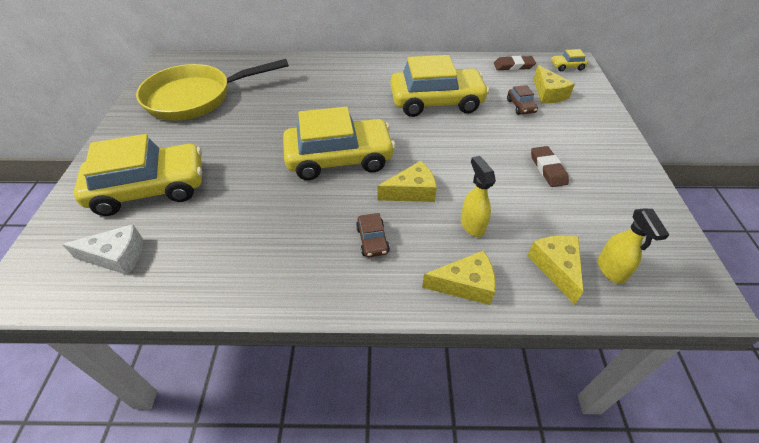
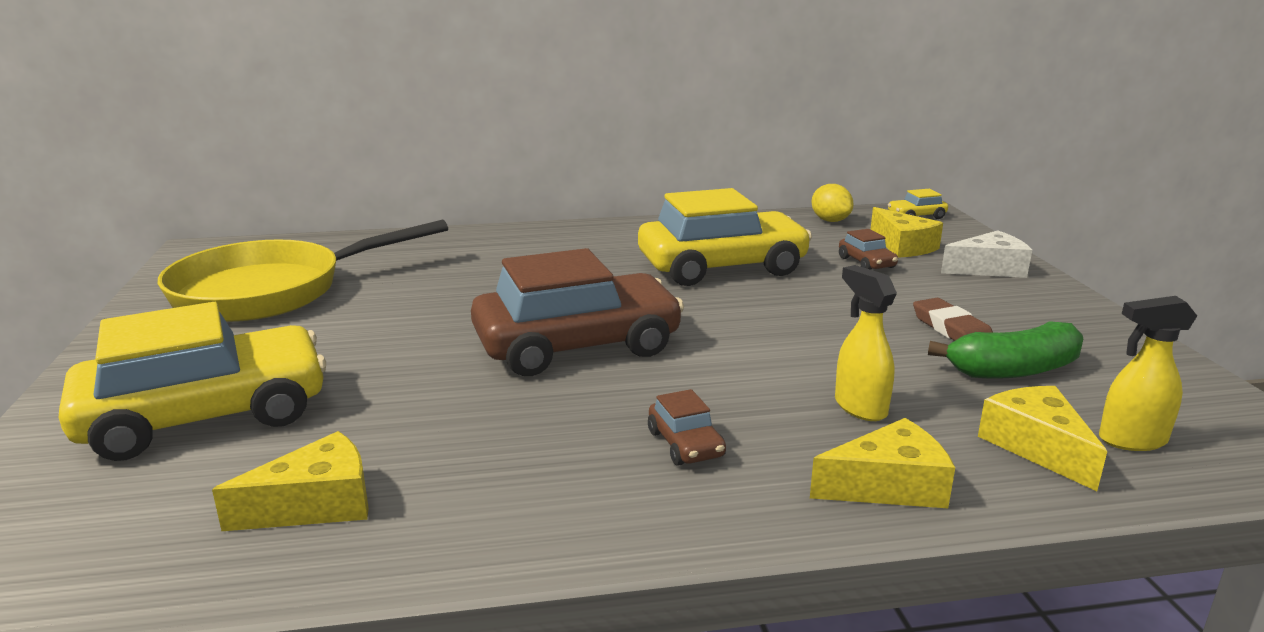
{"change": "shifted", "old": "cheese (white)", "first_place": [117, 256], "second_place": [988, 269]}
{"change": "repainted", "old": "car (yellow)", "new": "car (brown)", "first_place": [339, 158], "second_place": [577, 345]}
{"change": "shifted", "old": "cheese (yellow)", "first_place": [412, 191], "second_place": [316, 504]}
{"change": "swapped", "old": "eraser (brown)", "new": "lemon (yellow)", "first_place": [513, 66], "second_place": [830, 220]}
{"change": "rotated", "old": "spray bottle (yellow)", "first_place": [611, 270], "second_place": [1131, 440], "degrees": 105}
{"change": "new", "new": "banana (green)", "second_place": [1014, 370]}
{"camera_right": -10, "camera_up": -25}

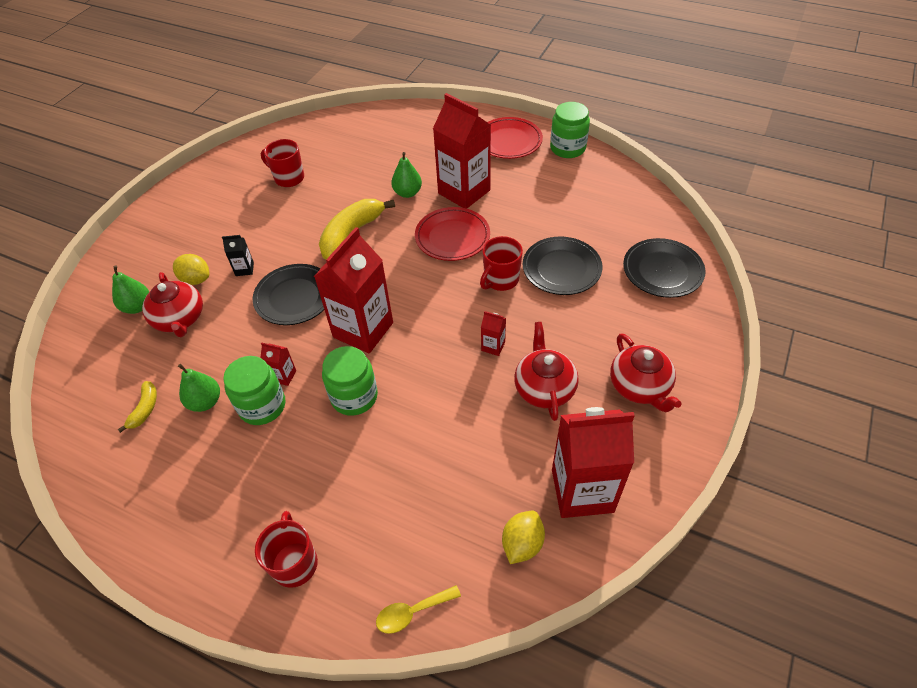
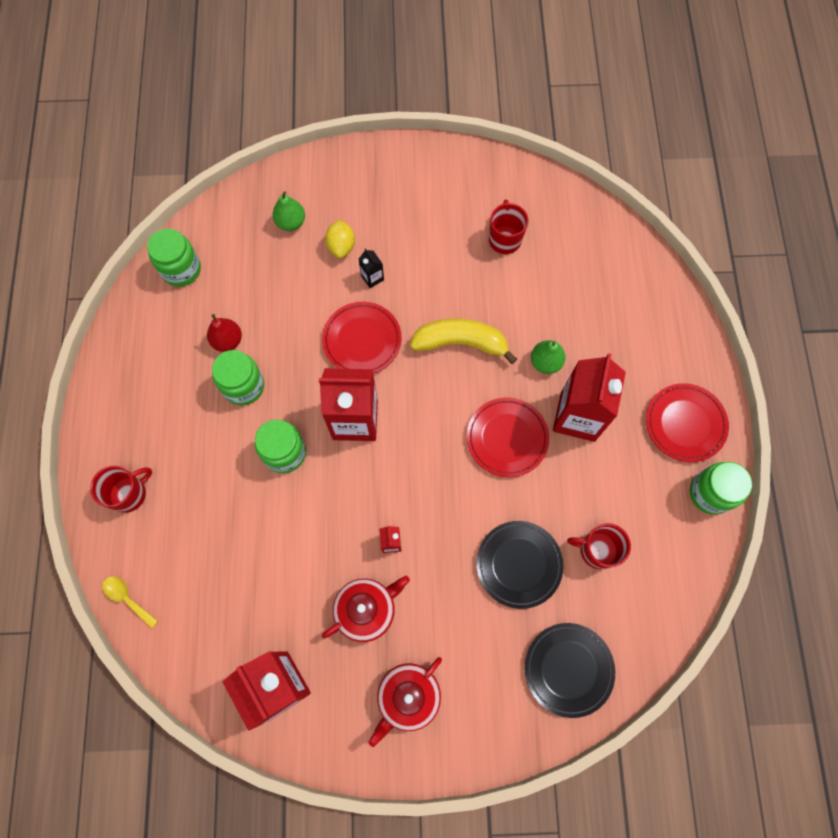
{"change": "gone", "old": "banana (yellow)", "first_place": [145, 409]}
{"change": "gone", "old": "teapot (red)", "first_place": [180, 319]}
{"change": "repainted", "old": "pear (green)", "new": "pear (red)", "first_place": [205, 402], "second_place": [228, 341]}
{"change": "repainted", "old": "plate (black)", "new": "plate (red)", "first_place": [294, 297], "second_place": [362, 340]}
{"change": "gone", "old": "carton (red)", "first_place": [283, 376]}
{"change": "shifted", "old": "mug (red)", "first_place": [500, 280], "second_place": [597, 550]}
{"change": "gone", "old": "lemon (yellow)", "first_place": [522, 544]}
{"change": "new", "new": "jar (green)", "second_place": [181, 269]}
{"camera_right": 60, "camera_up": 20}

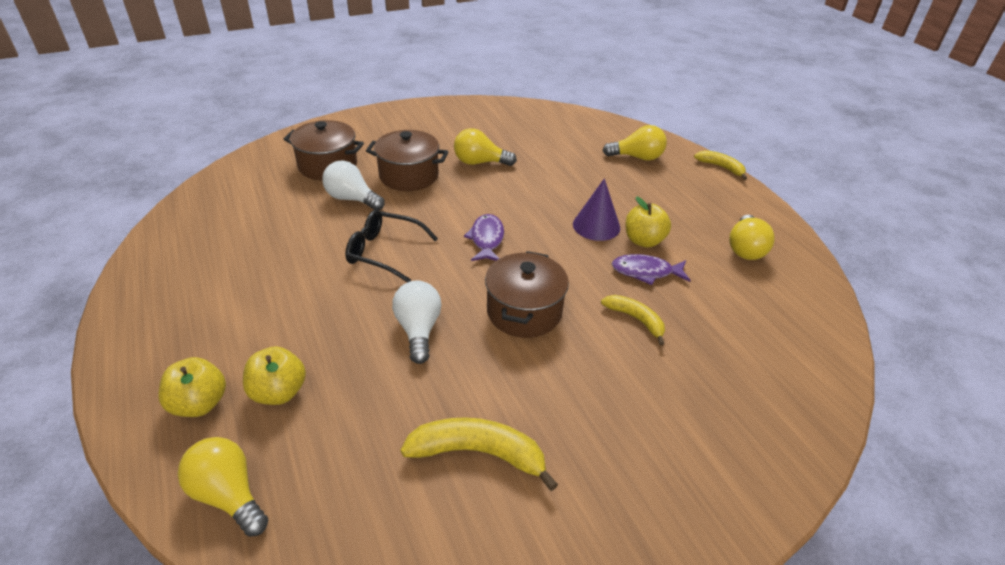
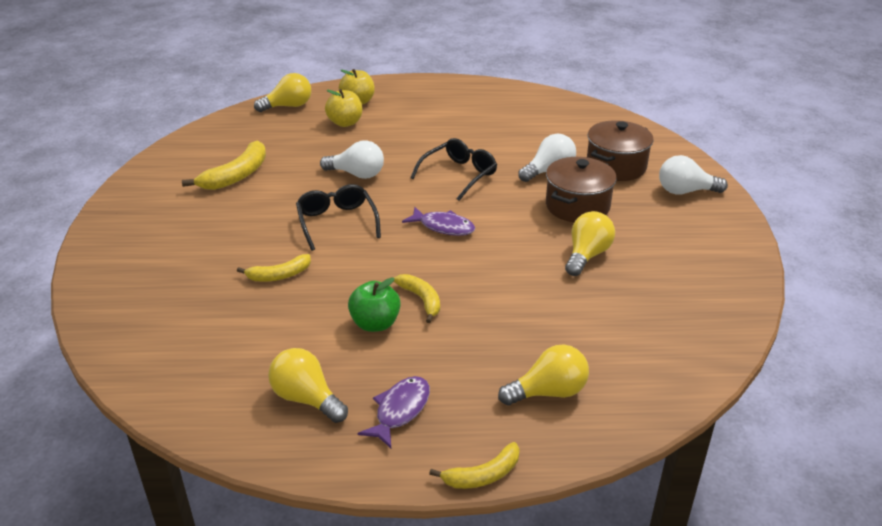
{"change": "swapped", "old": "pot (brown)", "new": "glasses (black)", "first_place": [524, 311], "second_place": [337, 222]}
{"change": "swapped", "old": "cone (purple)", "new": "banana (yellow)", "first_place": [596, 226], "second_place": [421, 300]}
{"change": "rotated", "old": "light bulb (yellow)", "first_place": [637, 157], "second_place": [548, 392], "degrees": -135}
{"change": "shifted", "old": "fish (purple)", "first_place": [646, 272], "second_place": [400, 410]}
{"change": "repainted", "old": "apple (yellow)", "new": "apple (green)", "first_place": [643, 241], "second_place": [375, 324]}
{"change": "new", "new": "light bulb (white)", "second_place": [685, 191]}
{"camera_right": 115, "camera_up": -5}

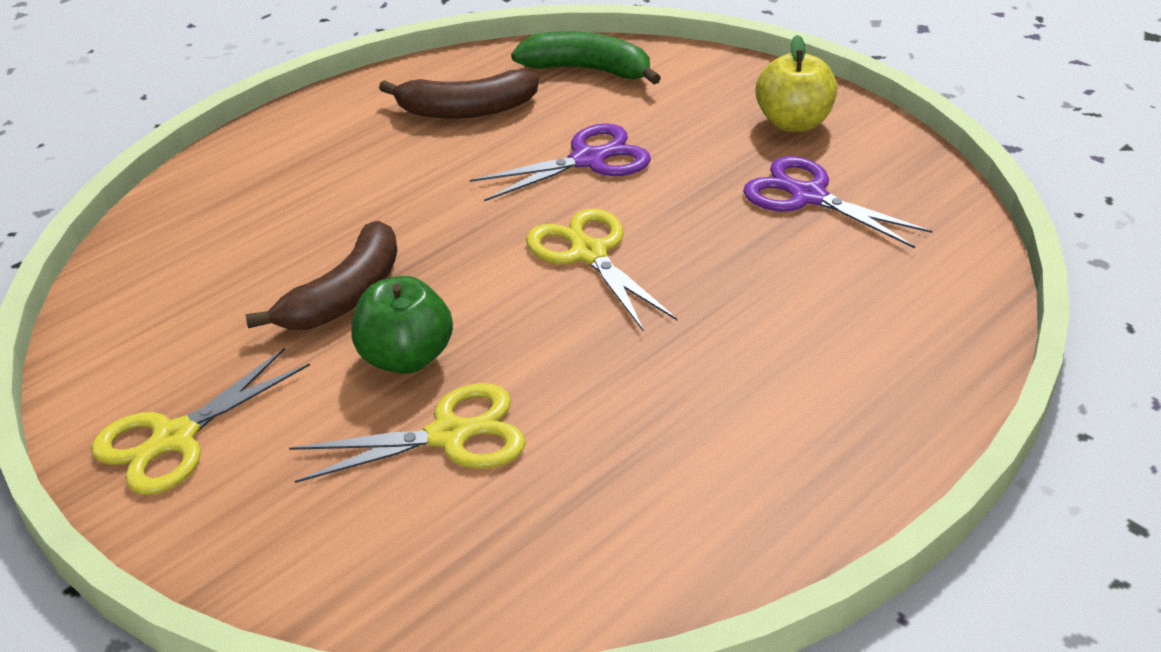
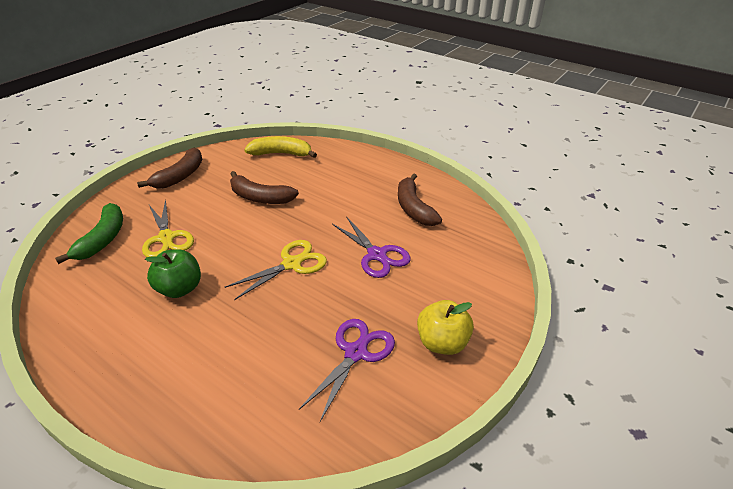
{"change": "swapped", "old": "scissors (yellow)", "new": "banana (brown)", "first_place": [175, 438], "second_place": [180, 176]}
{"change": "shifted", "old": "apple (green)", "first_place": [405, 358], "second_place": [180, 289]}
{"change": "shifted", "old": "banana (green)", "first_place": [587, 70], "second_place": [103, 239]}
{"change": "new", "new": "banana (yellow)", "second_place": [281, 154]}
{"camera_right": 80, "camera_up": 0}

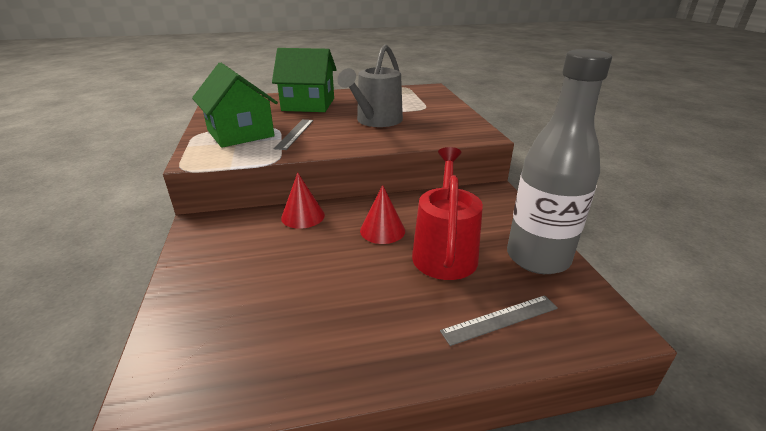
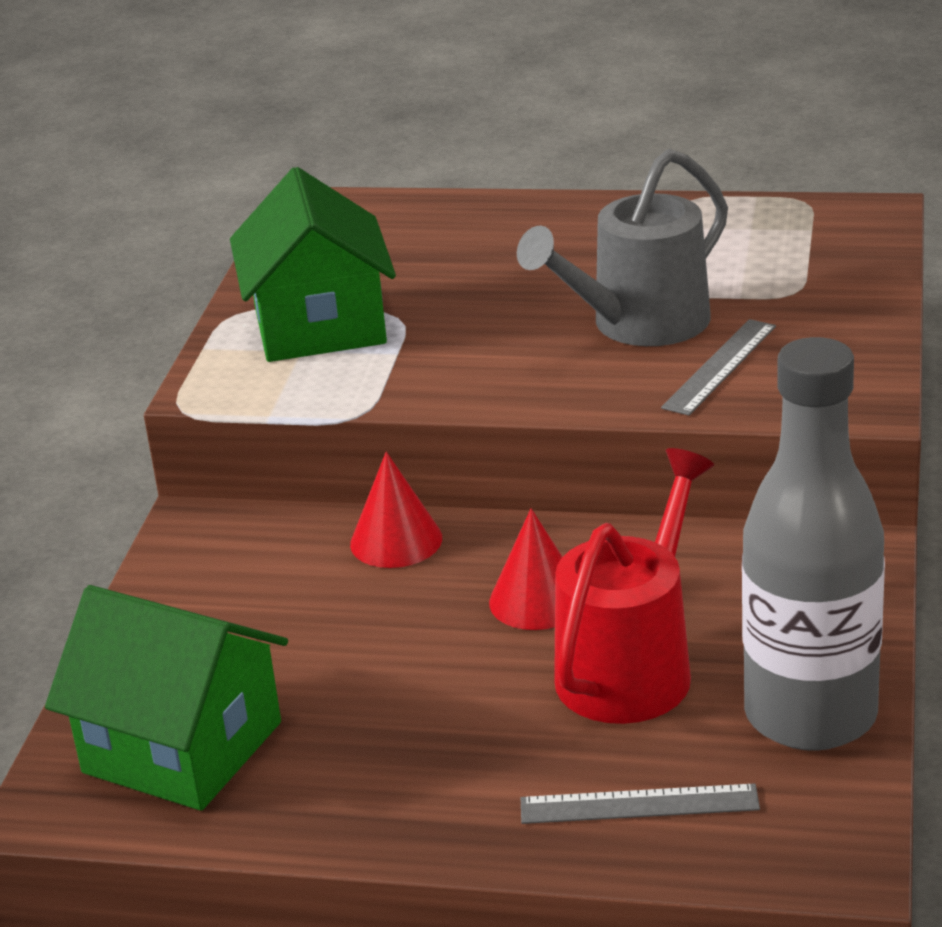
{"change": "shifted", "old": "house (green)", "first_place": [308, 104], "second_place": [182, 747]}
{"change": "shifted", "old": "ruler (grey)", "first_place": [295, 133], "second_place": [720, 366]}
{"camera_right": 25, "camera_up": 0}

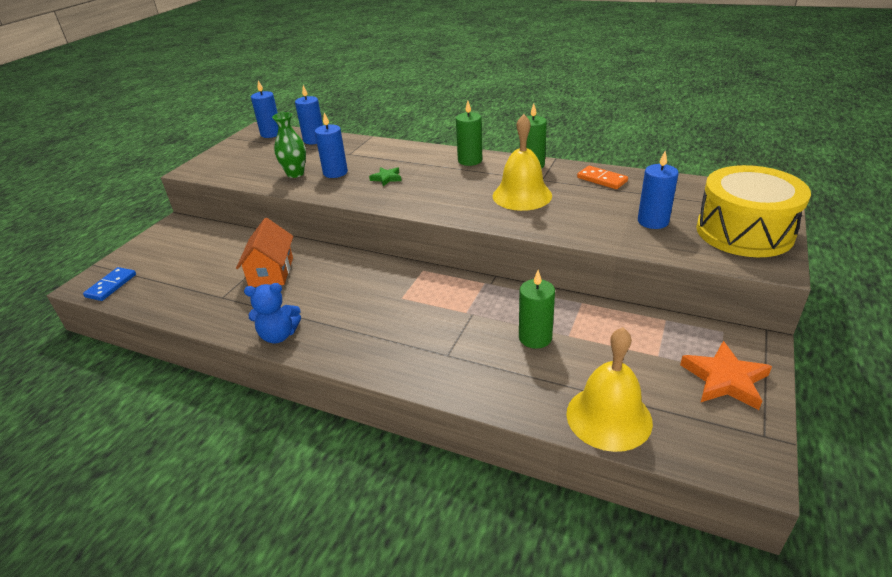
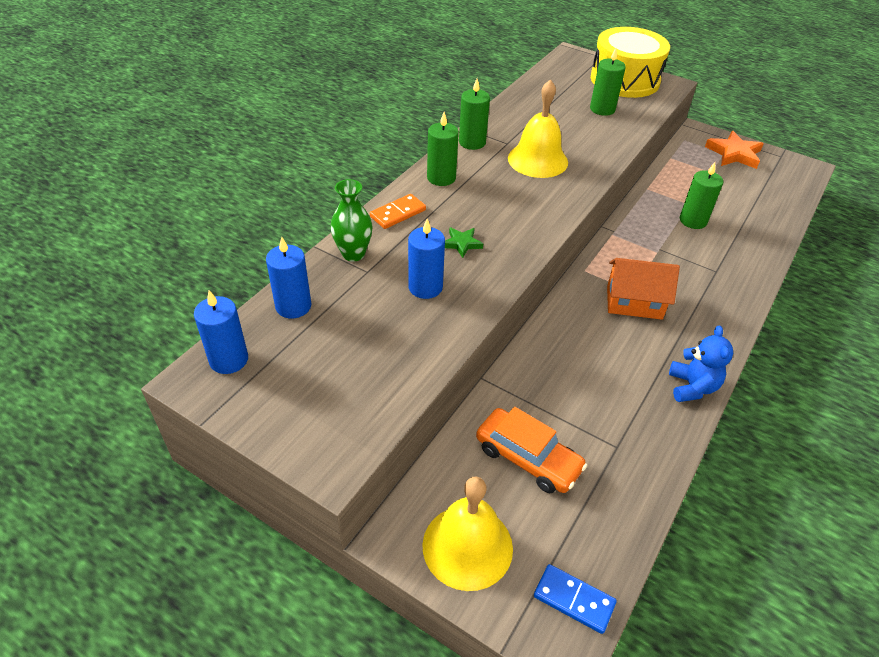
{"change": "shifted", "old": "house (orange)", "first_place": [271, 272], "second_place": [634, 302]}
{"change": "shifted", "old": "vase (green)", "first_place": [295, 174], "second_place": [353, 254]}
{"change": "shifted", "old": "bell (yellow)", "first_place": [608, 417], "second_place": [467, 546]}
{"change": "shifted", "old": "domino (orange)", "first_place": [602, 179], "second_place": [398, 213]}
{"change": "repainted", "old": "candle (blue)", "new": "candle (green)", "first_place": [653, 221], "second_place": [602, 109]}
{"change": "new", "new": "car (orange)", "second_place": [528, 458]}
{"camera_right": -85, "camera_up": 10}

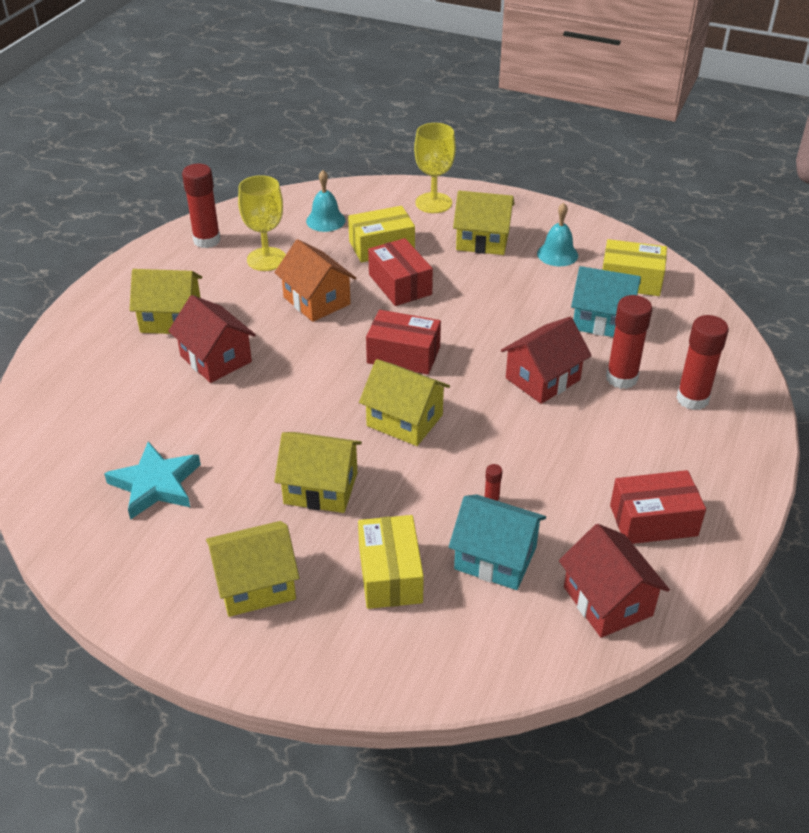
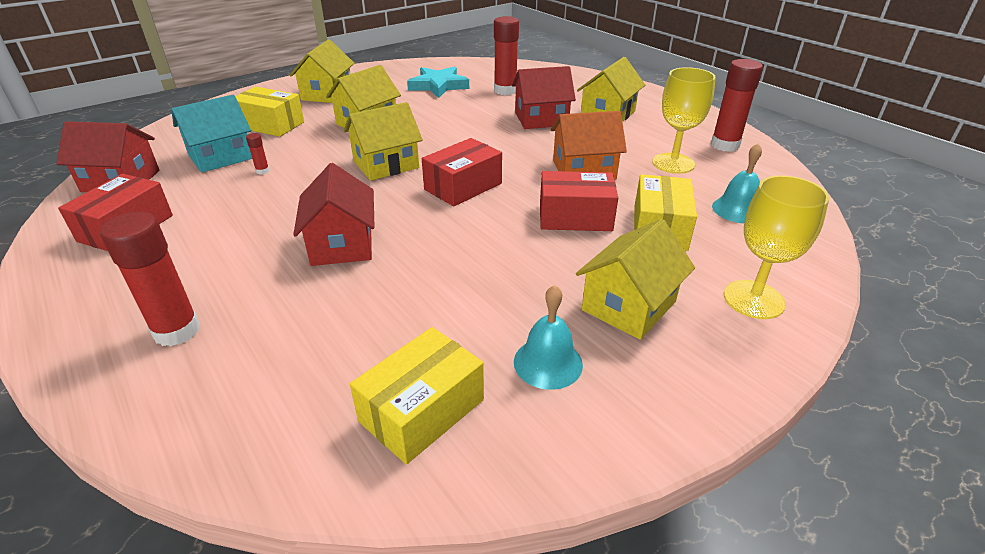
{"change": "gone", "old": "house (turquoise)", "first_place": [602, 320]}
{"change": "shifted", "old": "glue stick (red)", "first_place": [621, 378], "second_place": [505, 90]}
{"camera_right": 120, "camera_up": -5}

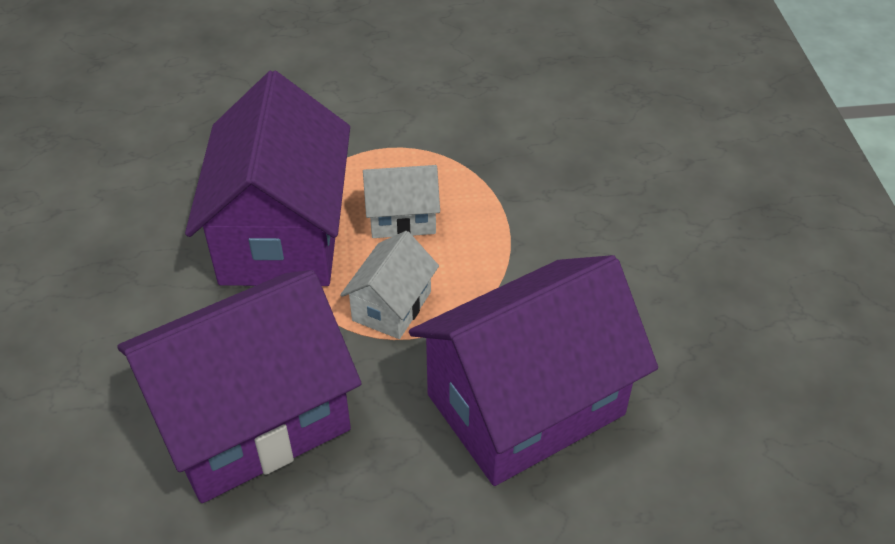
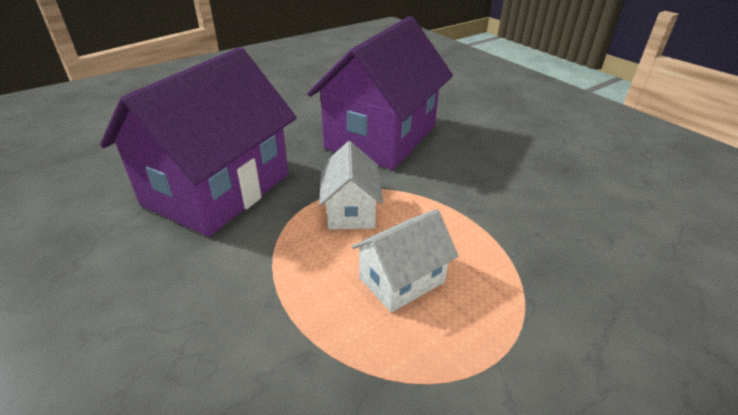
{"change": "gone", "old": "house (purple)", "first_place": [282, 235]}
{"camera_right": 150, "camera_up": -10}

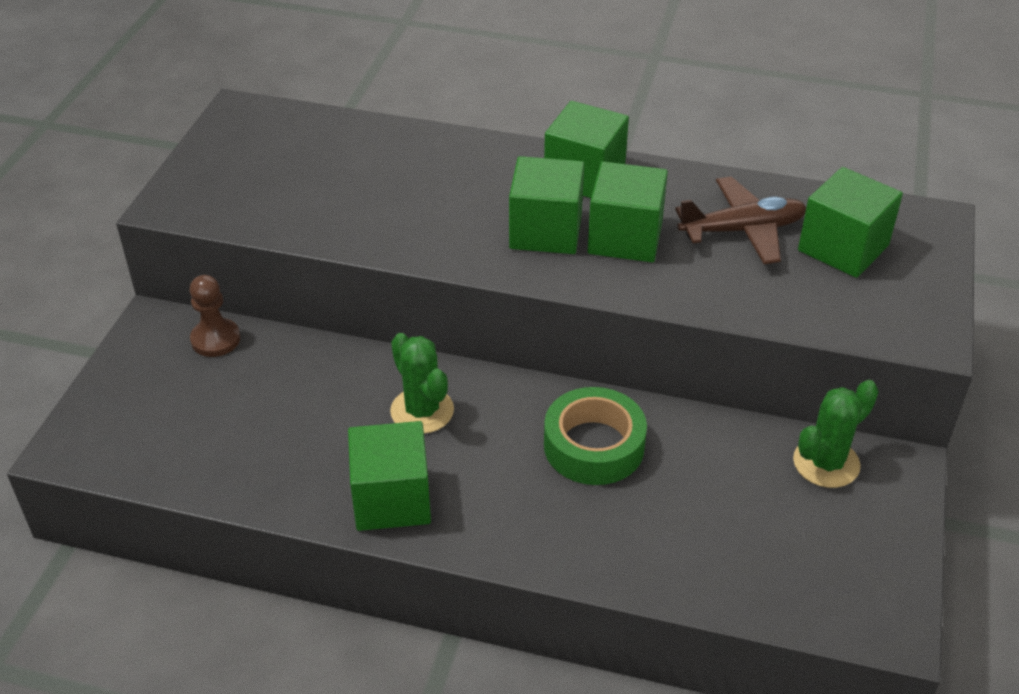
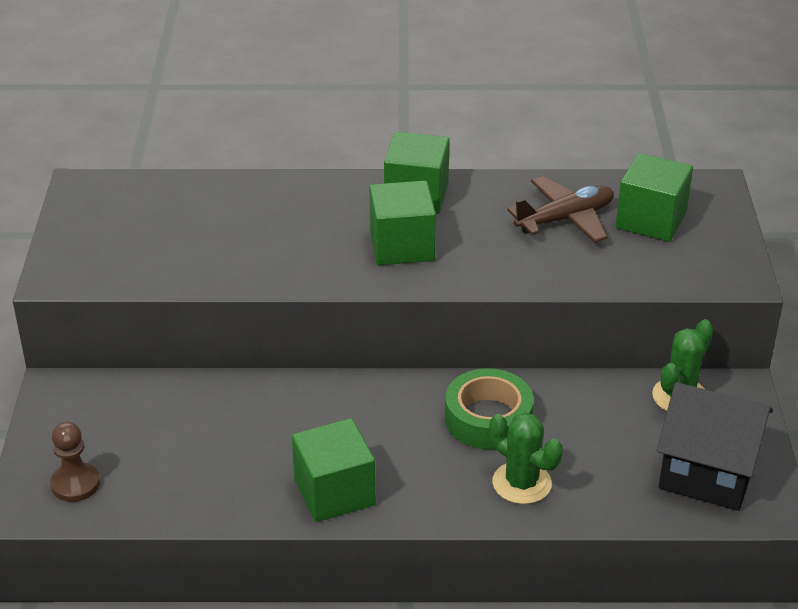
{"change": "shifted", "old": "pawn (brown)", "first_place": [215, 339], "second_place": [75, 484]}
{"change": "shifted", "old": "cactus (green)", "first_place": [422, 411], "second_place": [521, 483]}
{"change": "gone", "old": "cube (green)", "first_place": [625, 238]}
{"change": "new", "new": "house (black)", "second_place": [707, 473]}
{"camera_right": -15, "camera_up": -5}

